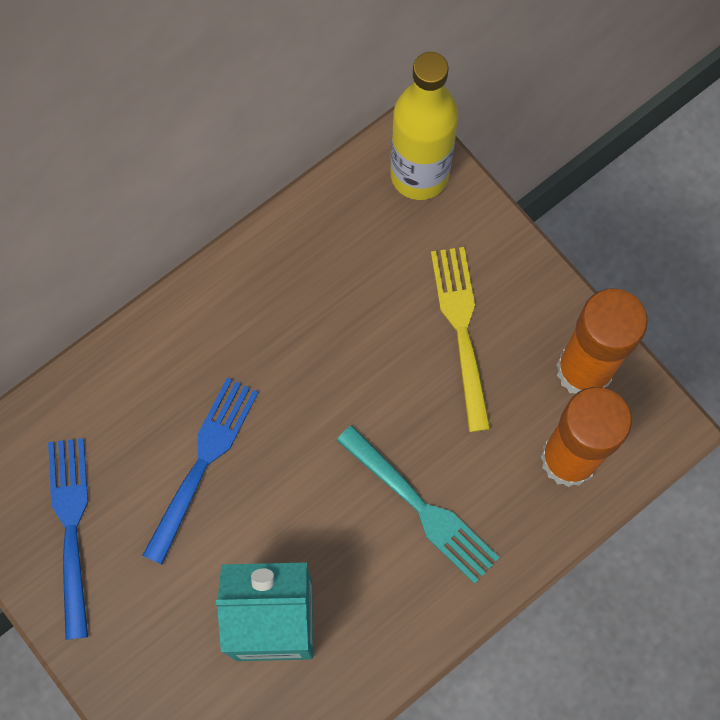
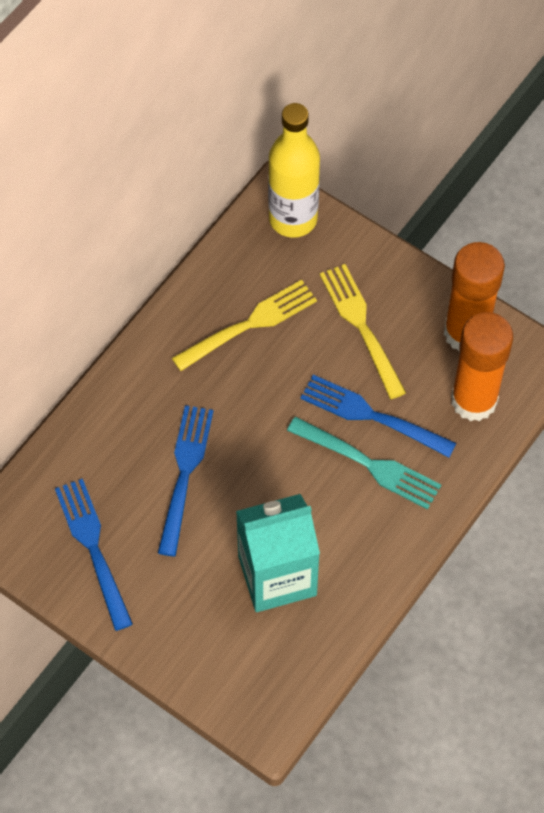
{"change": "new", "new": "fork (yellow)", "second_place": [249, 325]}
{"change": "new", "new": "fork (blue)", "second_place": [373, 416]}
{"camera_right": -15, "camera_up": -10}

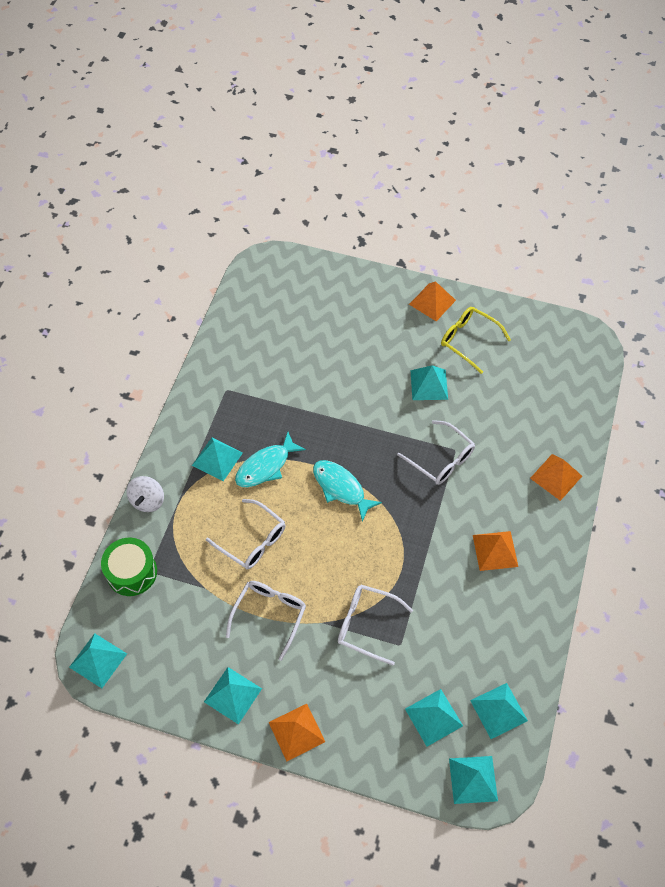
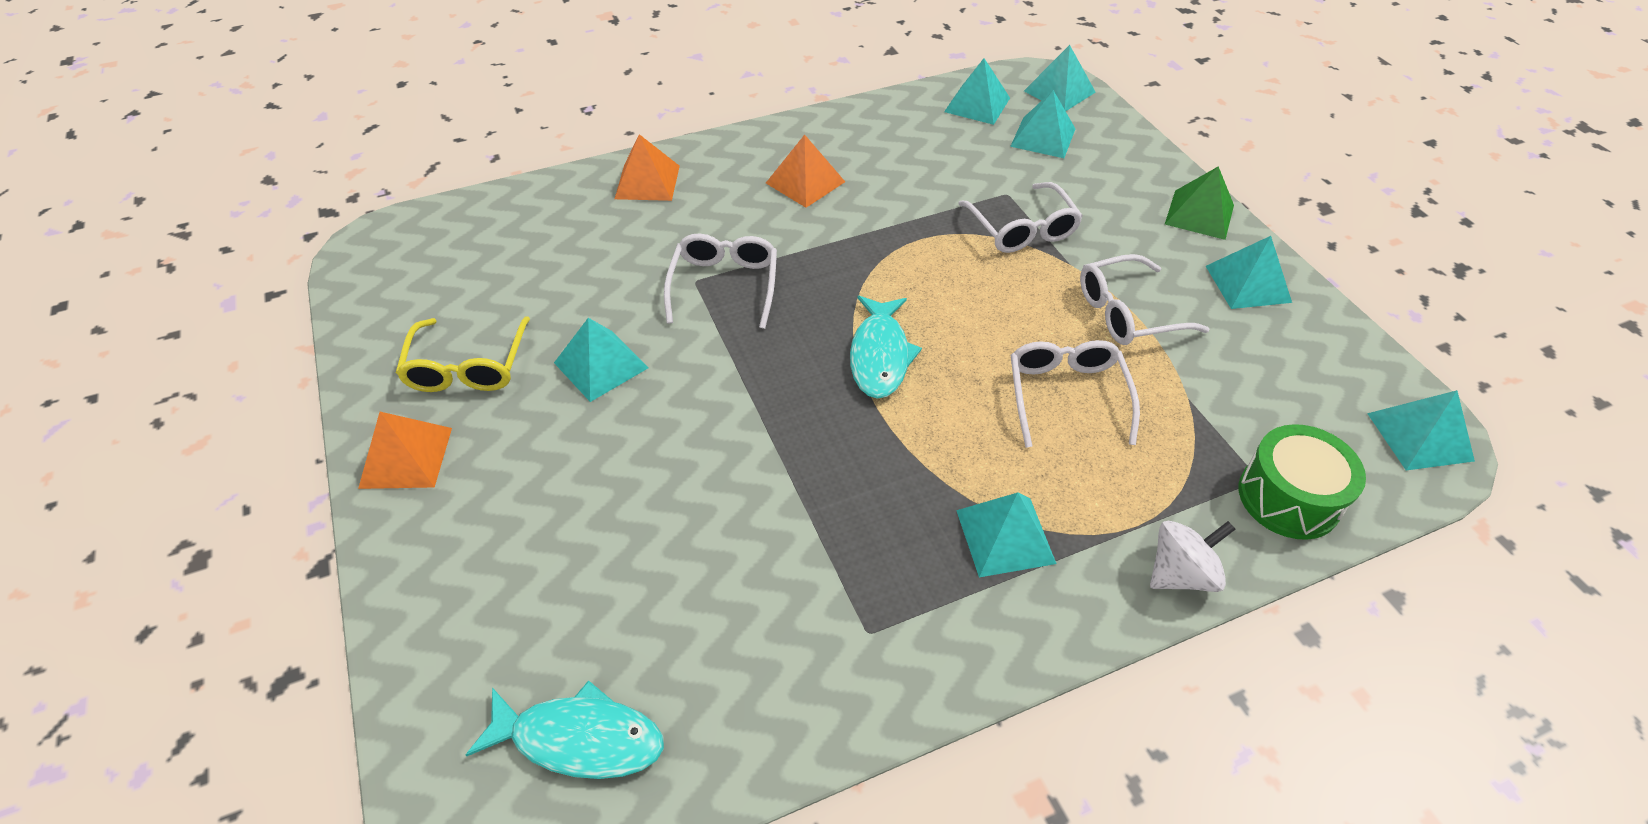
{"change": "shifted", "old": "fish (turquoise)", "first_place": [266, 466], "second_place": [579, 739]}
{"change": "repainted", "old": "pyramid (orange)", "new": "pyramid (green)", "first_place": [297, 732], "second_place": [1199, 214]}
{"camera_right": -130, "camera_up": -10}

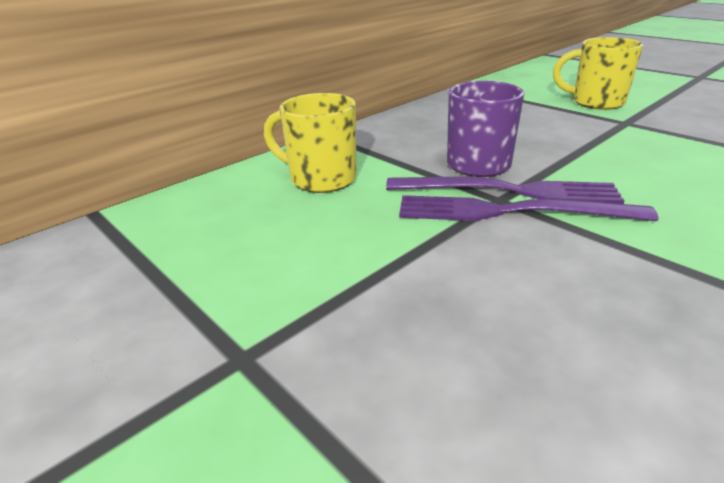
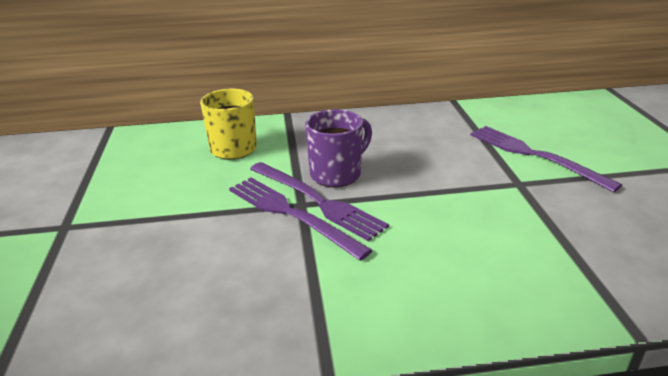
{"change": "swapped", "old": "mug (yellow)", "new": "fork (purple)", "first_place": [595, 102], "second_place": [535, 156]}
{"camera_right": 35, "camera_up": 0}

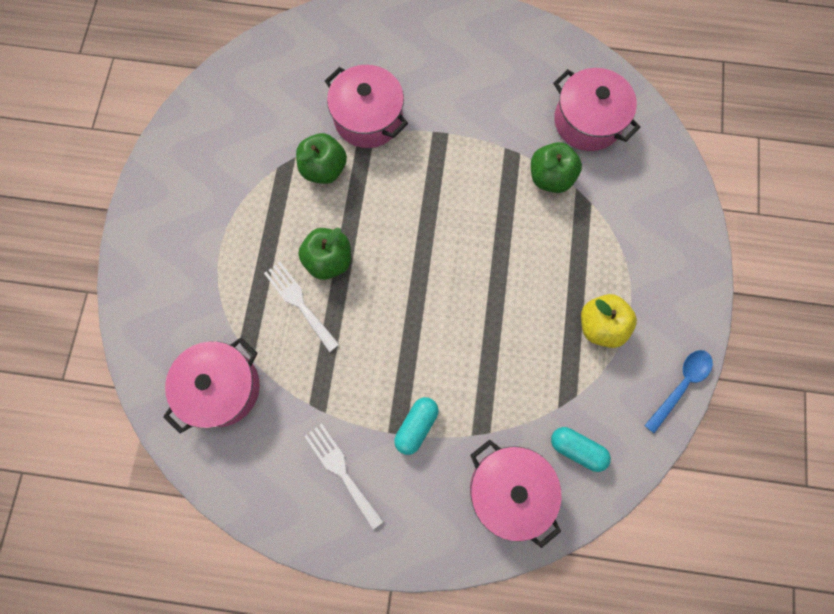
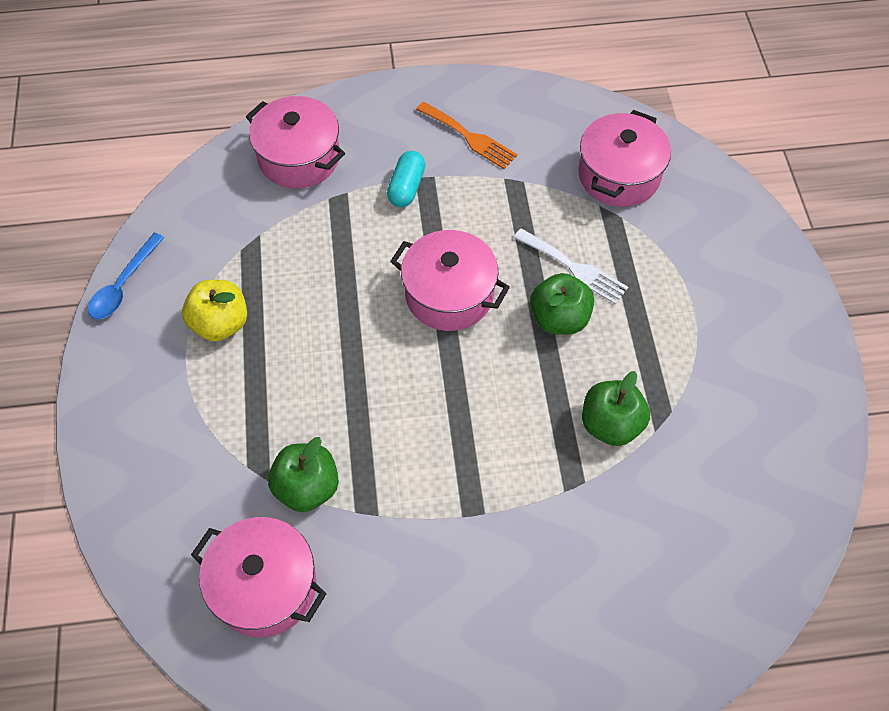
{"change": "repainted", "old": "fork (white)", "new": "fork (orange)", "first_place": [341, 471], "second_place": [469, 137]}
{"change": "shifted", "old": "pot (pink)", "first_place": [368, 118], "second_place": [449, 294]}
{"change": "gone", "old": "capsule (turquoise)", "first_place": [576, 449]}
{"camera_right": 165, "camera_up": -15}

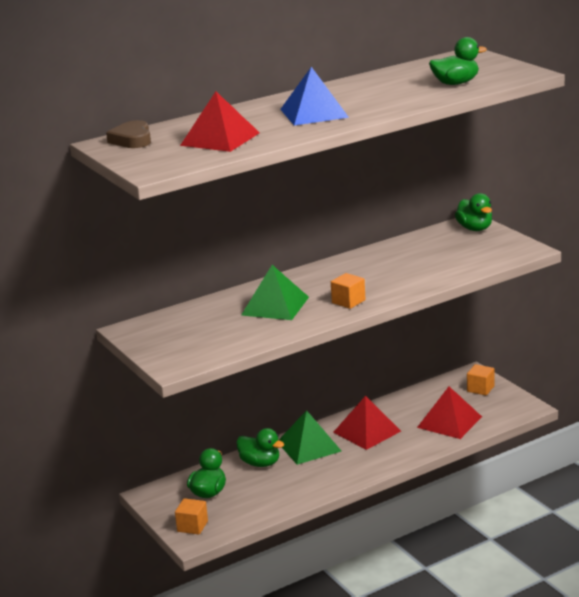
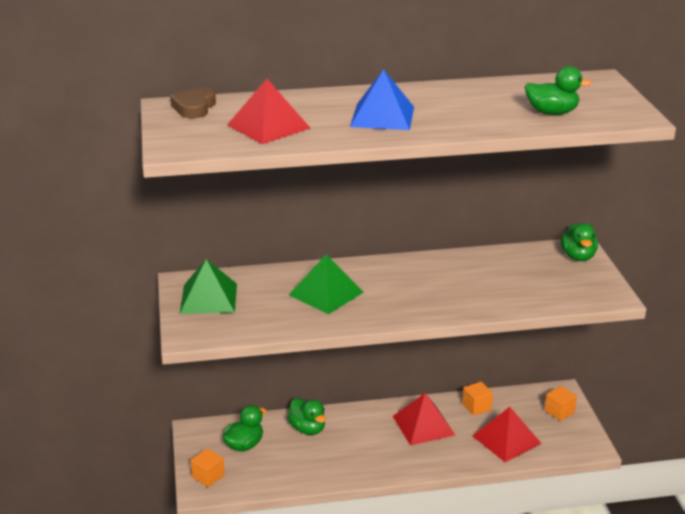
{"change": "shifted", "old": "pyramid (green)", "first_place": [309, 446], "second_place": [208, 298]}
{"change": "shifted", "old": "cube (orange)", "first_place": [348, 301], "second_place": [476, 407]}
{"camera_right": 20, "camera_up": 5}

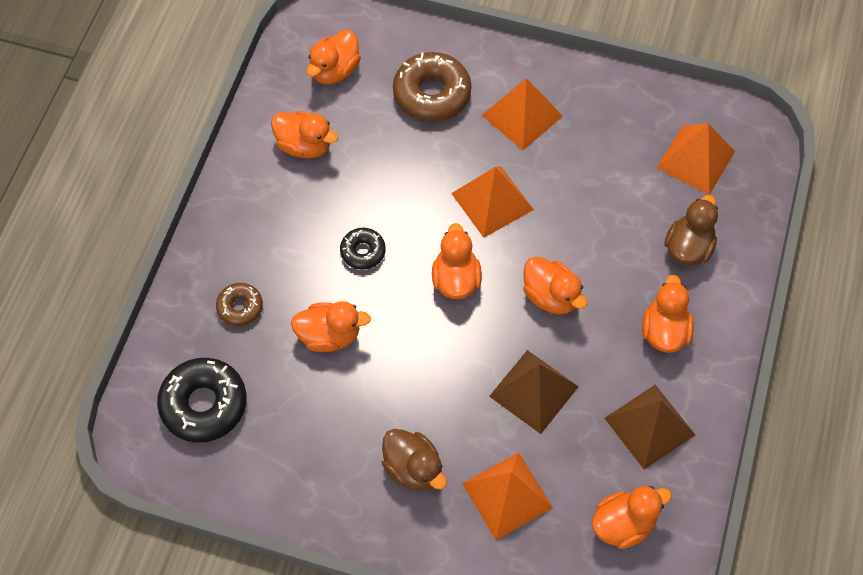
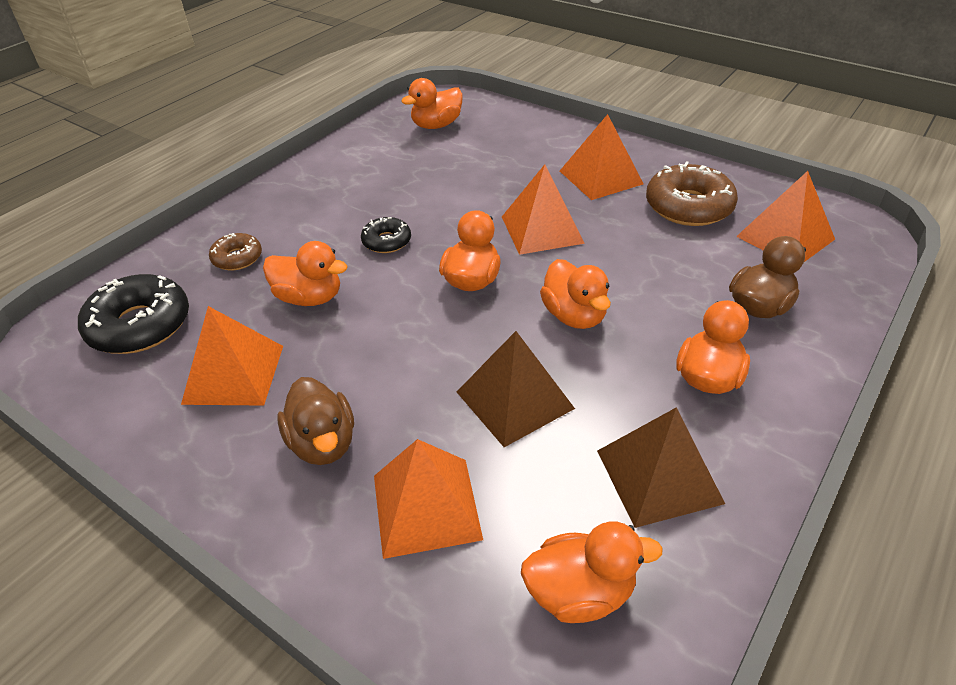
{"change": "gone", "old": "duck (orange)", "first_place": [305, 145]}
{"change": "shifted", "old": "donut (brown)", "first_place": [432, 94], "second_place": [688, 206]}
{"change": "new", "new": "pyramid (orange)", "second_place": [234, 374]}
{"camera_right": 20, "camera_up": -20}

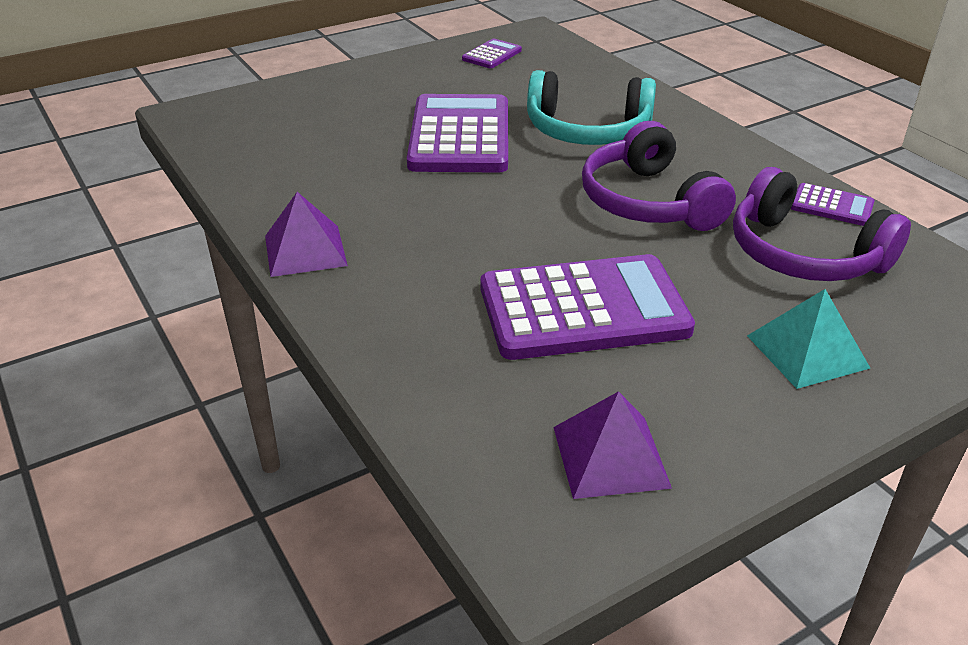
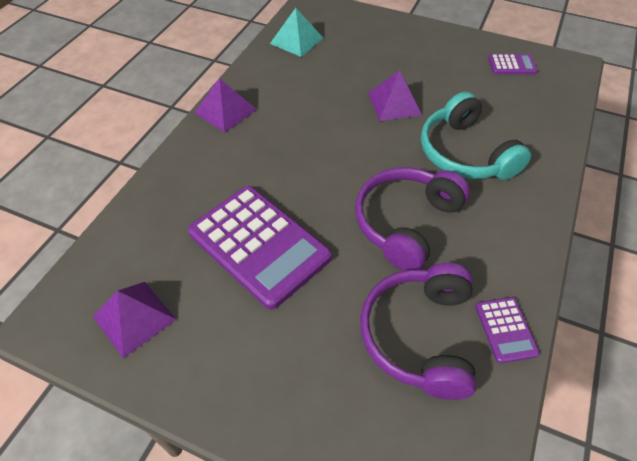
{"change": "swapped", "old": "calculator (purple)", "new": "pyramid (purple)", "first_place": [459, 136], "second_place": [394, 103]}
{"change": "shifted", "old": "pyramid (turquoise)", "first_place": [807, 351], "second_place": [296, 40]}
{"camera_right": 55, "camera_up": 15}

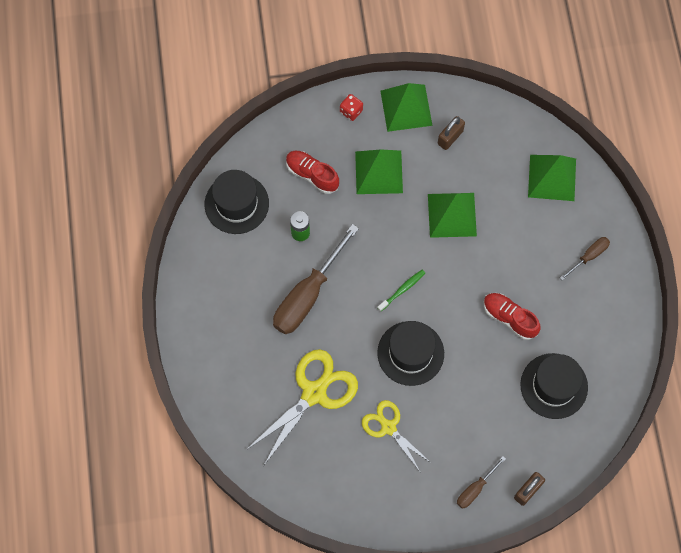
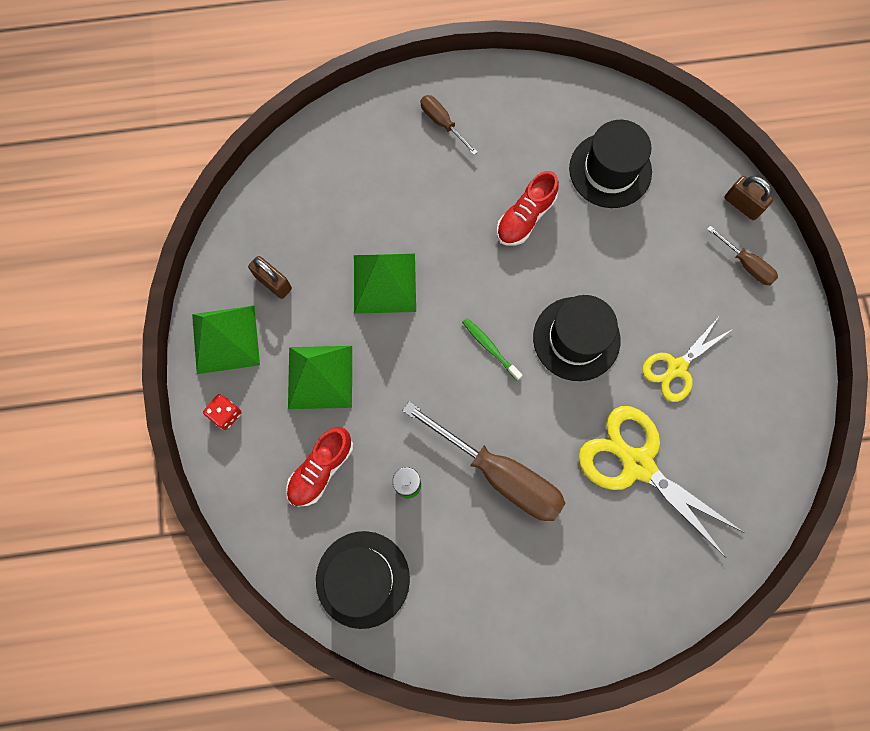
{"change": "gone", "old": "pyramid (green)", "first_place": [552, 177]}
{"camera_right": -90, "camera_up": 5}

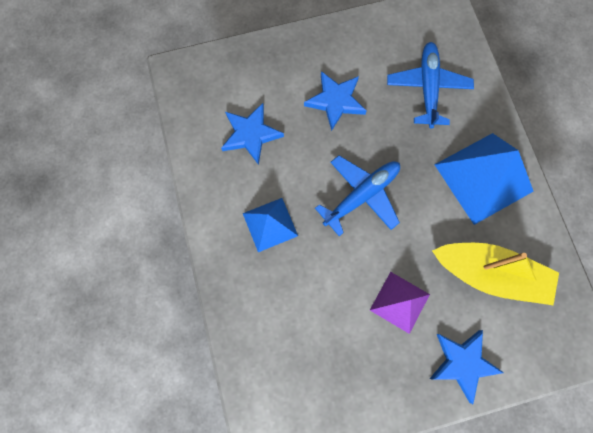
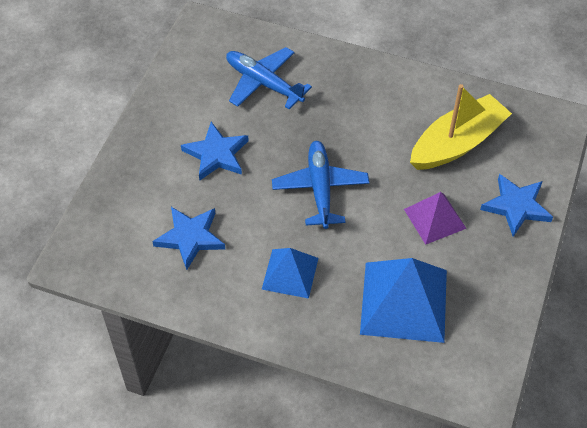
{"change": "shifted", "old": "pyramid (blue)", "first_place": [483, 177], "second_place": [404, 301]}
{"camera_right": -55, "camera_up": -20}

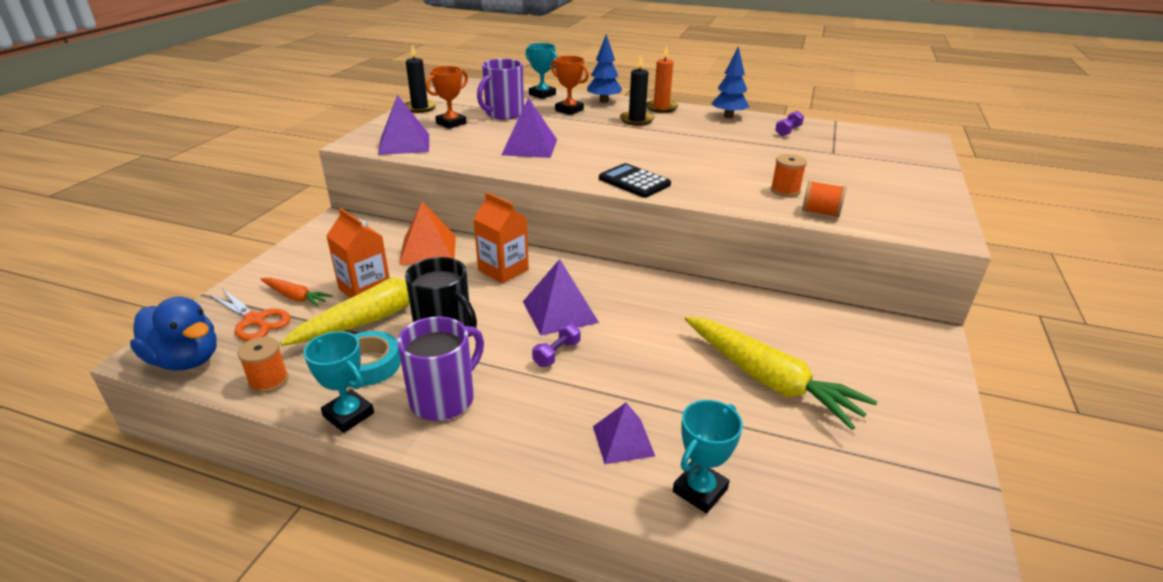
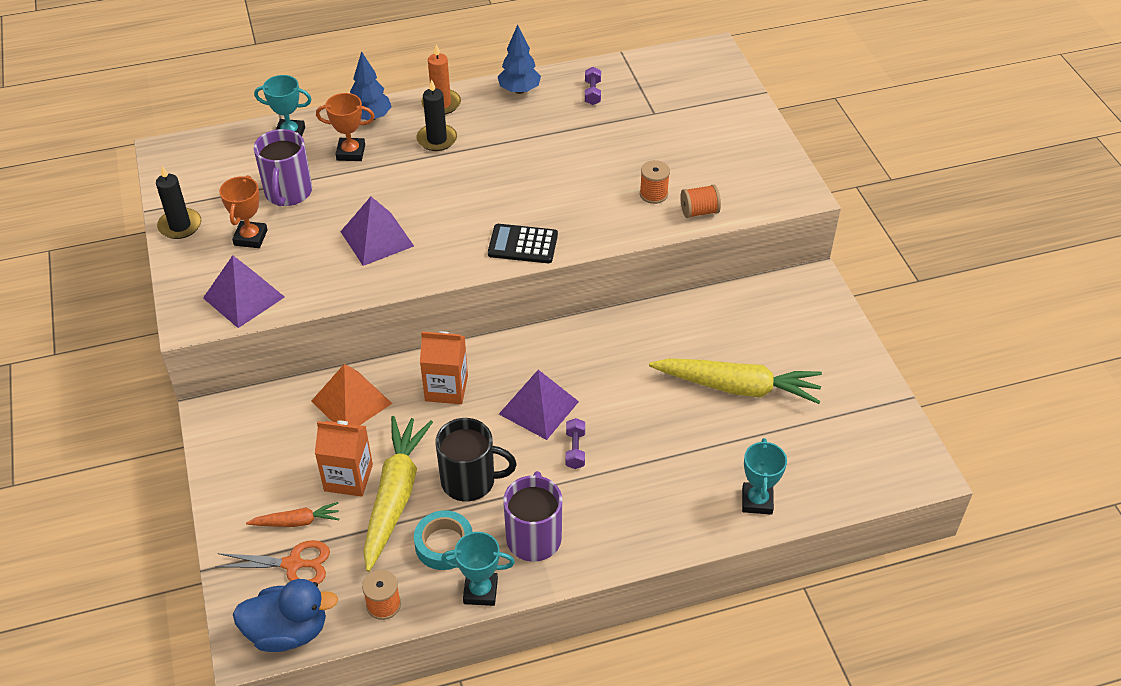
{"change": "gone", "old": "pyramid (purple)", "first_place": [623, 441]}
{"camera_right": -35, "camera_up": 15}

